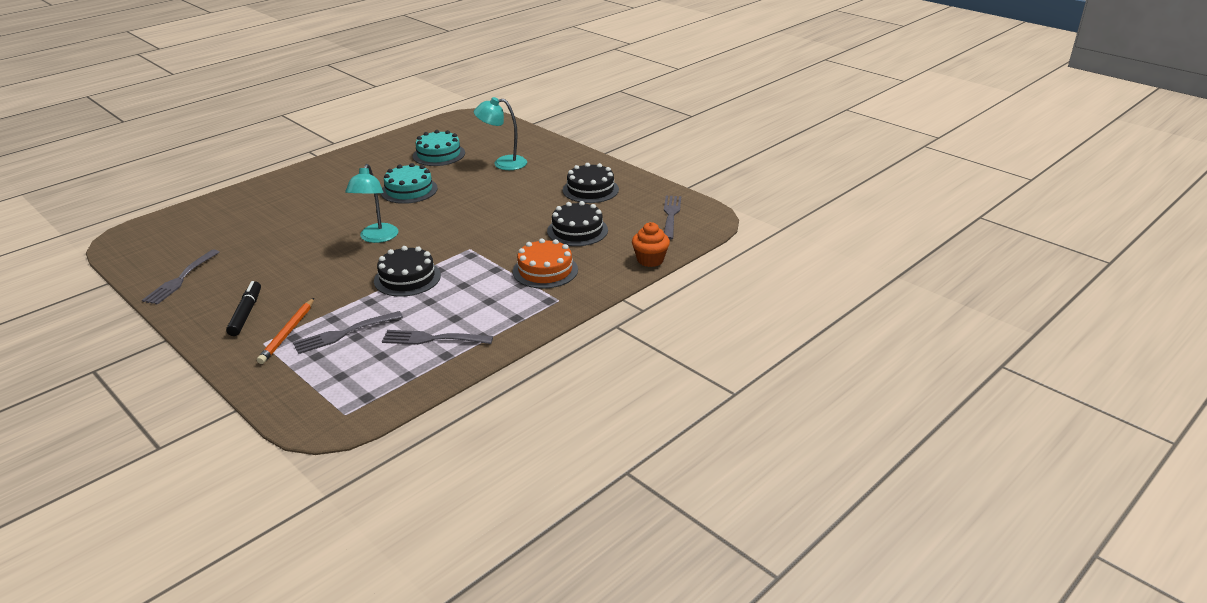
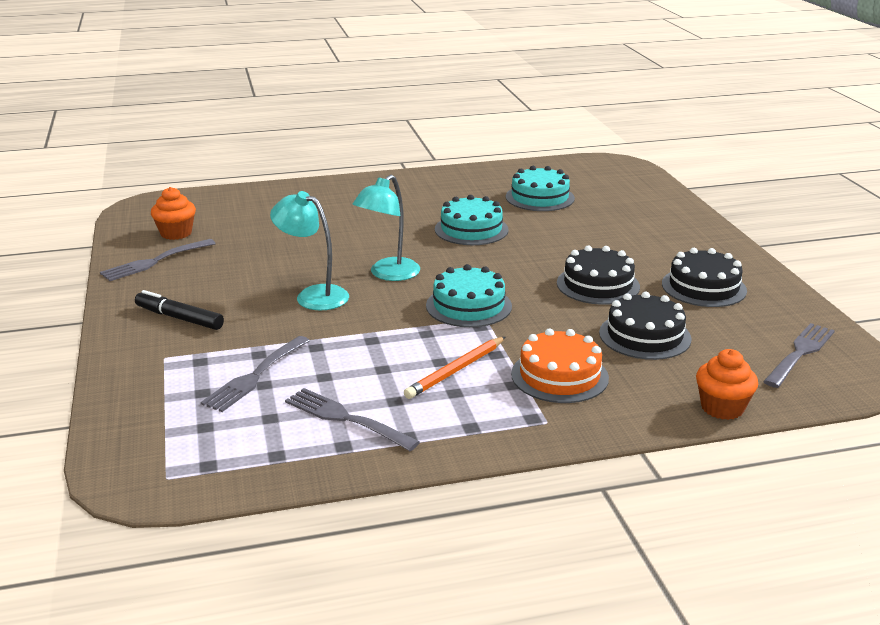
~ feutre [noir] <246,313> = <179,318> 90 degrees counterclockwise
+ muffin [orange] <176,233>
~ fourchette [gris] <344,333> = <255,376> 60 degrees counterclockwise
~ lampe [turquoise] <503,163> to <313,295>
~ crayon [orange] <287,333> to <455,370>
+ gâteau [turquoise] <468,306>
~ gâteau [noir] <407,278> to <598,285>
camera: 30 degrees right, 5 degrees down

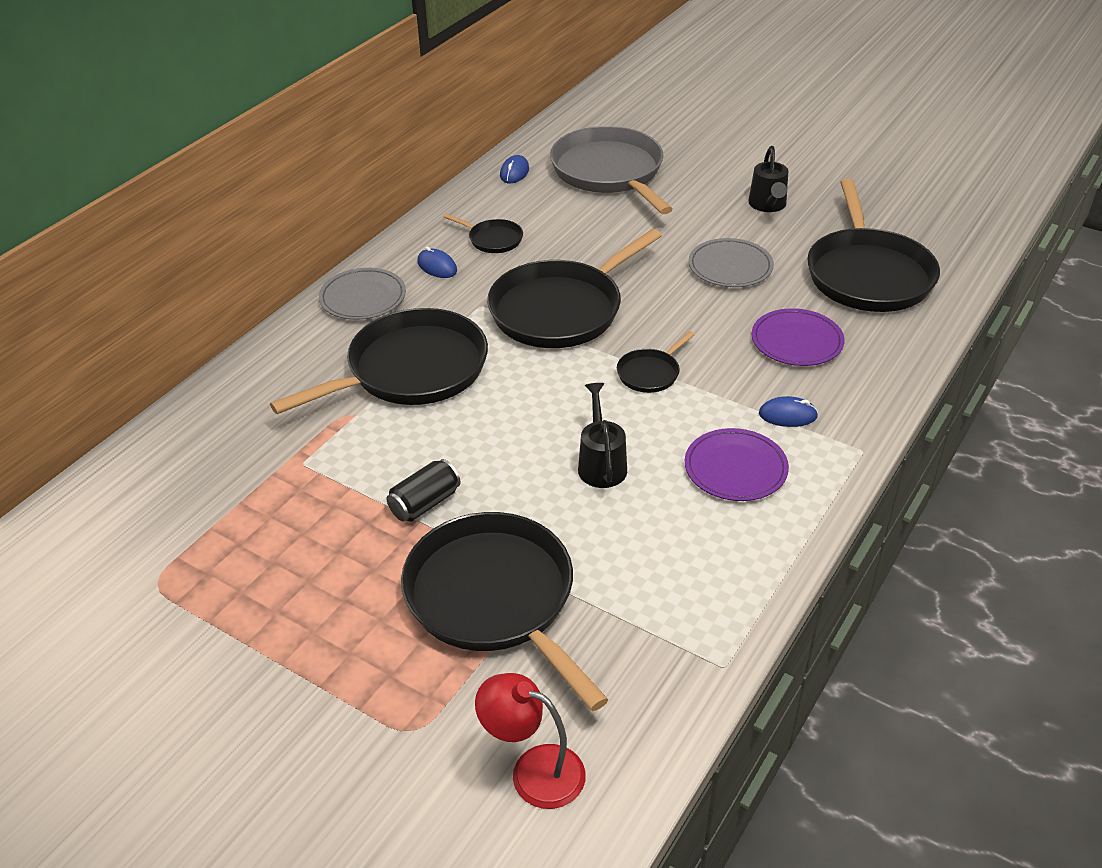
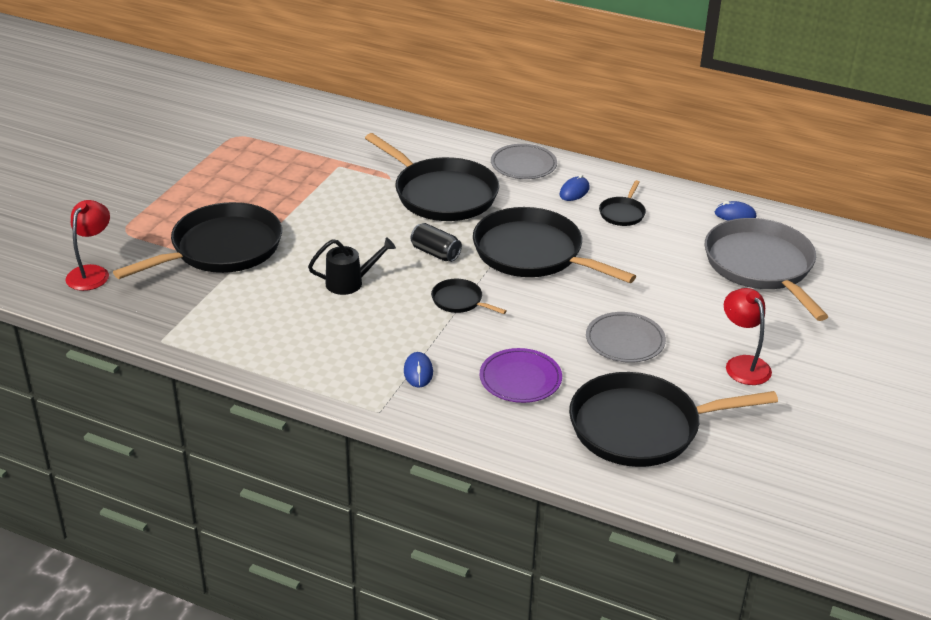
~ canette [noir] <425,503> to <435,253>
~ poêle [gris] <609,172> = <761,266> 75 degrees counterclockwise
~ arrosoir [noir] <768,205> to lampe [rouge] <743,364>
- assiette [violet] <735,468>
camera: 80 degrees right, 5 degrees down

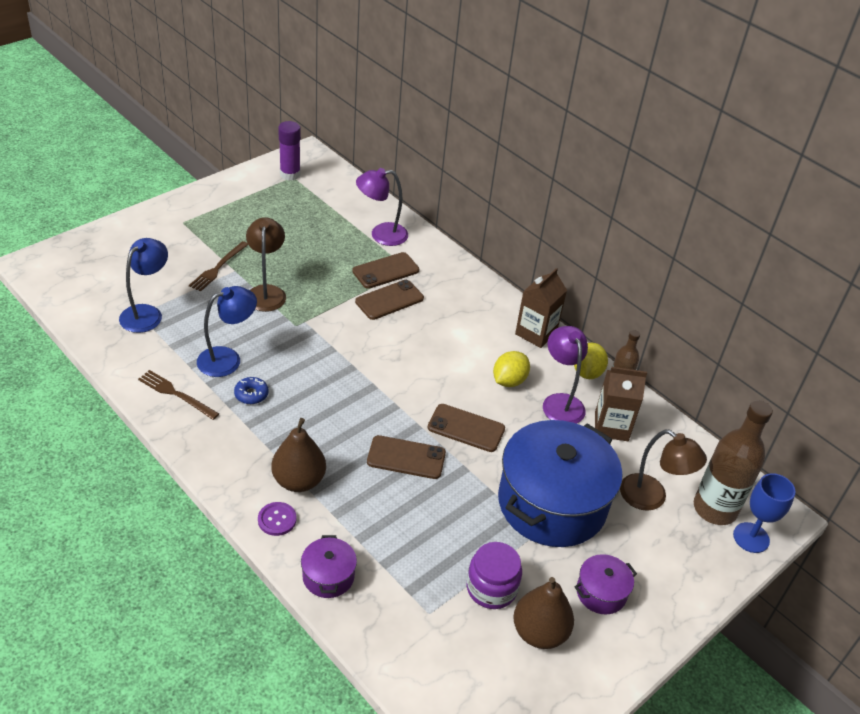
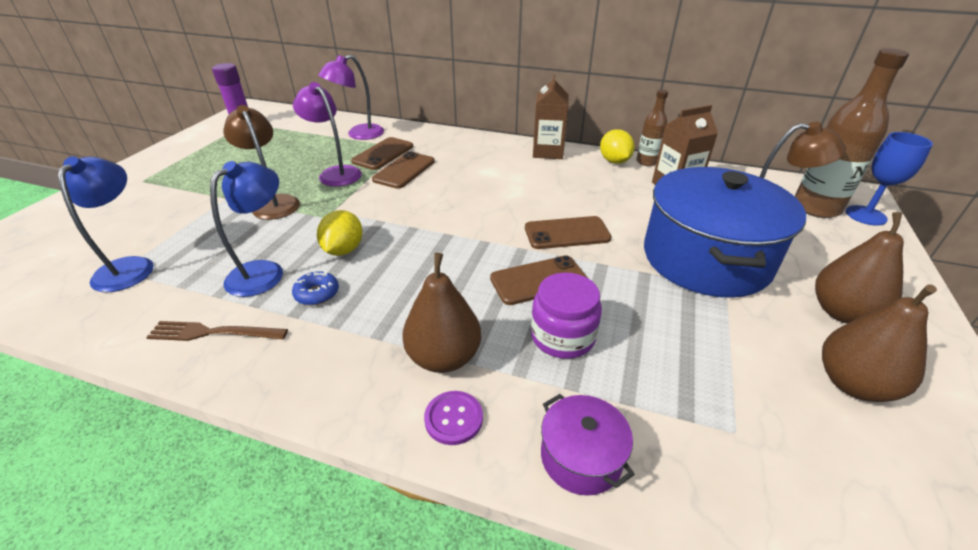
~ lampe [violet] <560,402> to <335,173>
~ citron [jaune] <509,381> to <343,250>
~ bocal [violet] <491,588> to <562,336>
~ marmite [violet] <601,593> to poire [marron] <842,312>
- fourchette [marron] <218,268>
camera: 25 degrees left, 5 degrees down

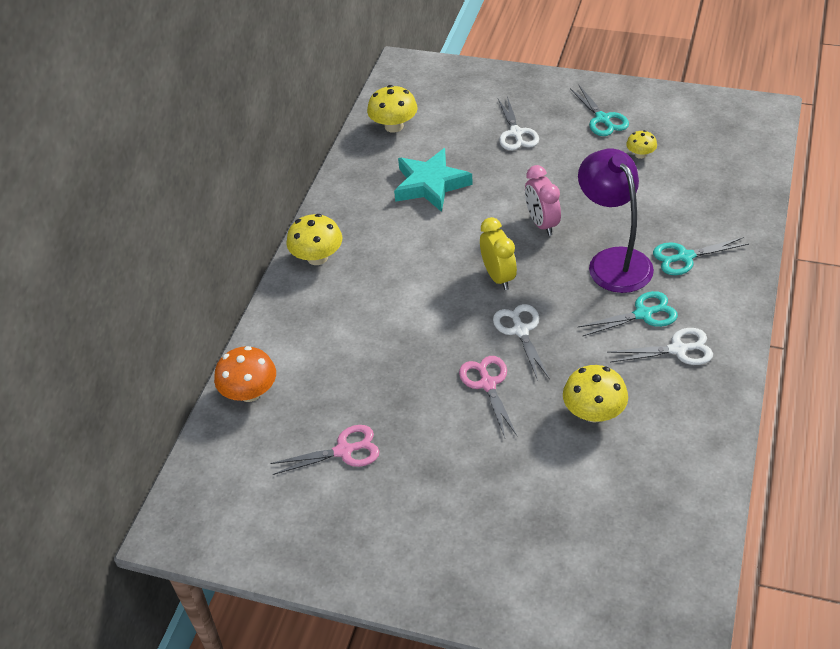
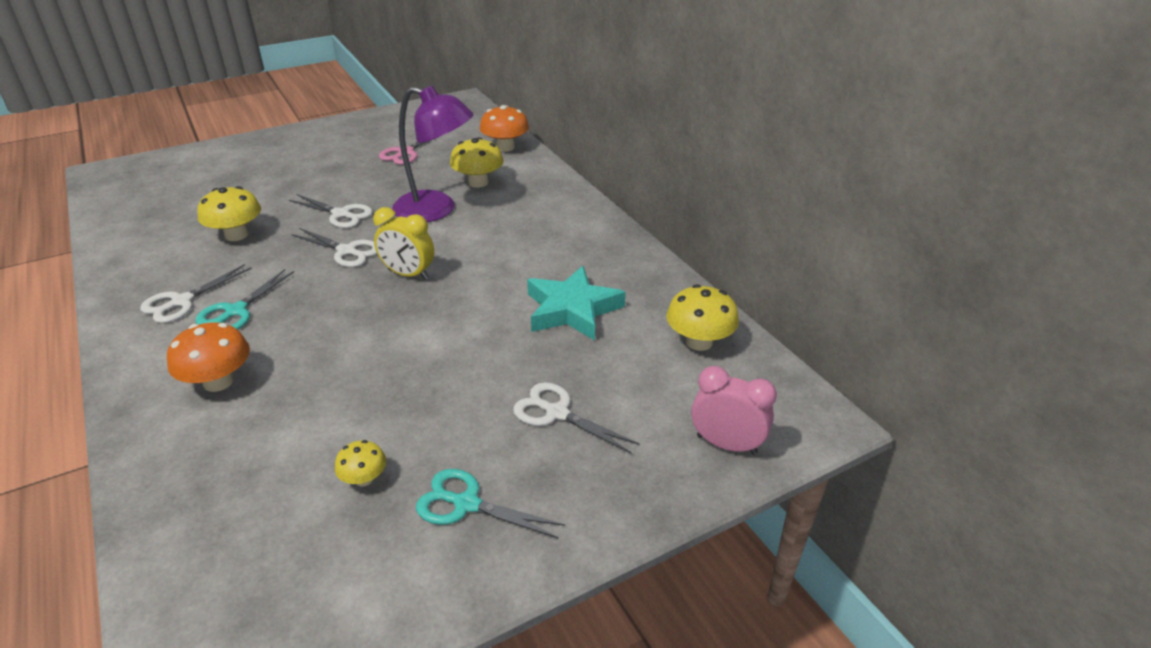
~ ciseaux [turquoise] <685,257> to champignon [orange] <218,381>
~ ciseaux [rose] <488,384> to ciseaux [blanc] <341,214>
~ lampe [violet] <613,261> to <436,210>
~ champignon [jaune] <317,257> to <478,182>
~ réveil [rose] <542,223> to <726,444>
camera: 130 degrees right, 10 degrees down

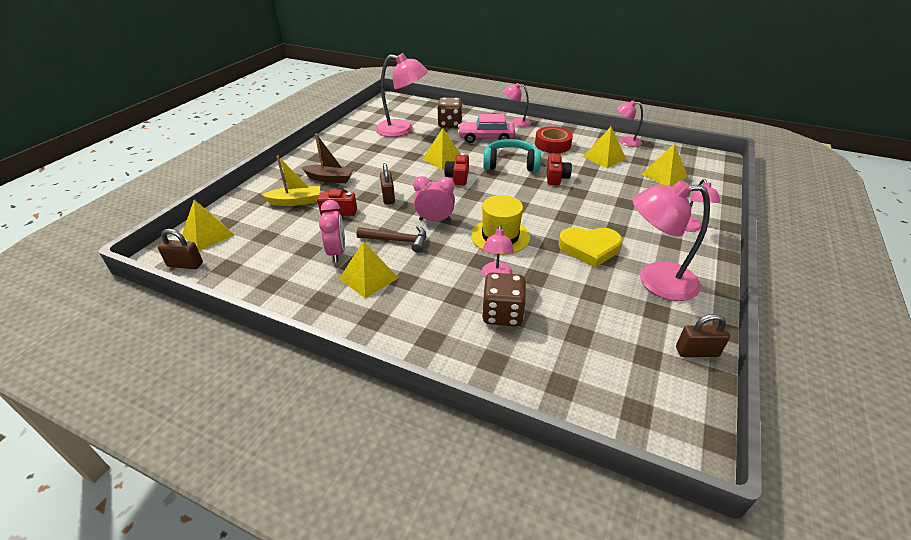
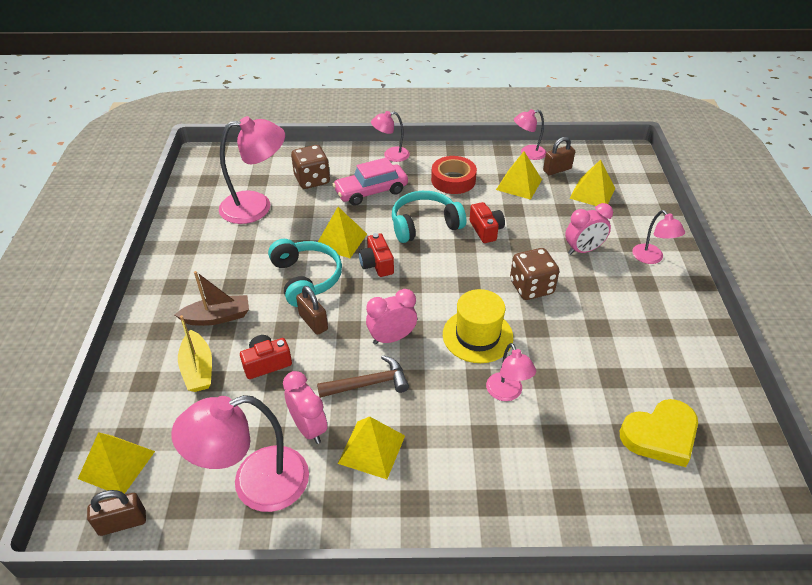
~ lampe [rose] <655,281> to <255,484>
~ bateau [jaune] <295,201> = <198,369> 105 degrees clockwise
+ casque audio [turquoise] <306,278>
~ dé [marron] <502,314> to <531,287>
~ cadenas [marron] <697,352> to <557,170>
+ réveil [rose] <583,250>
~ cœur [jaune] <589,248> to <660,435>
camera: 25 degrees left, 5 degrees up

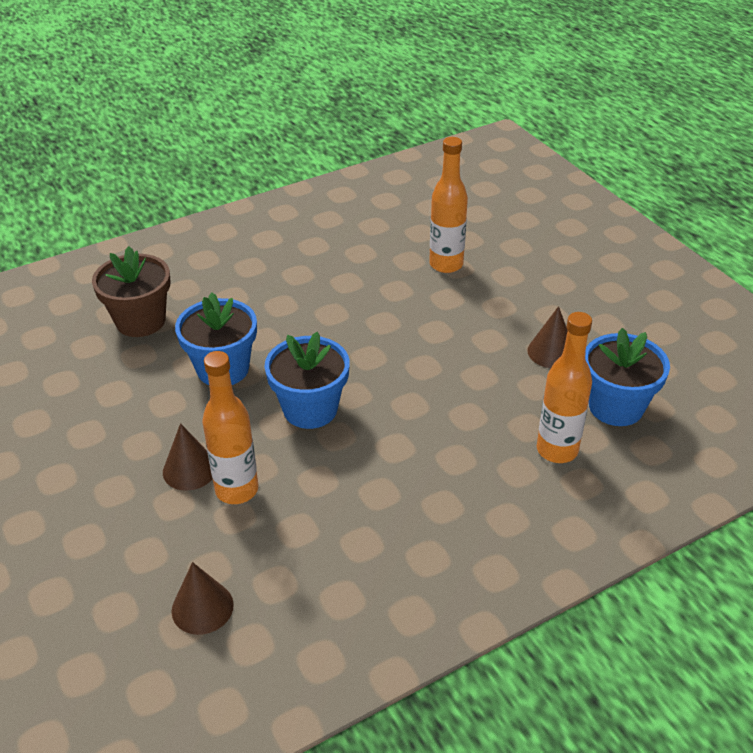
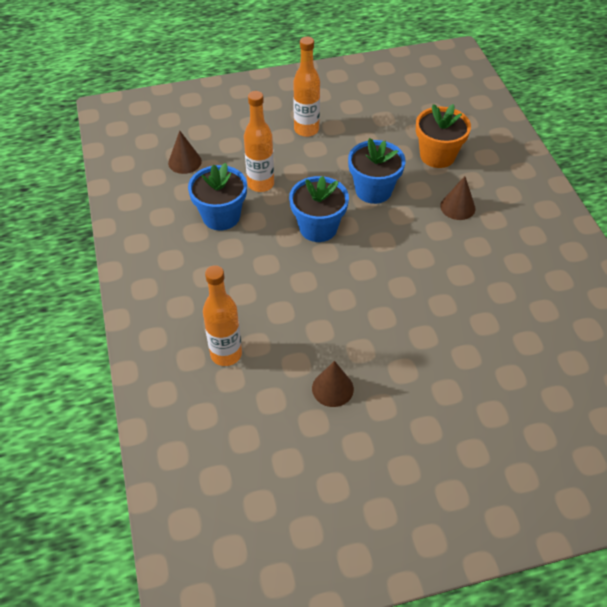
~ pot de fleurs [bleu] <616,406> to <221,216>
~ bouteille [orange] <446,264> to <306,130>
~ pot de fleurs [marron] <140,321> to pot de fleurs [orange] <437,156>
~ cône [marron] <190,469> to <457,207>
camera: 105 degrees right, 10 degrees up

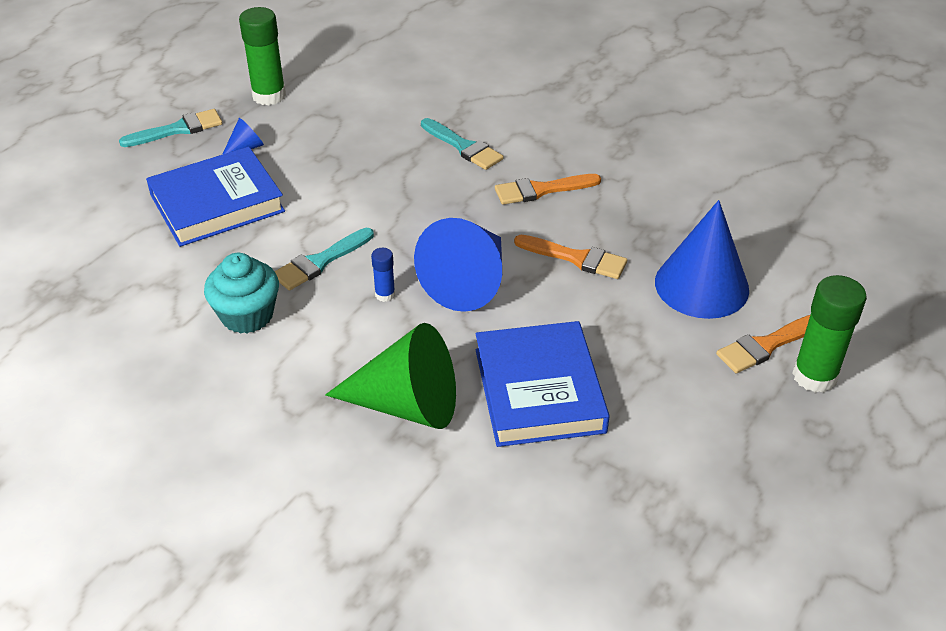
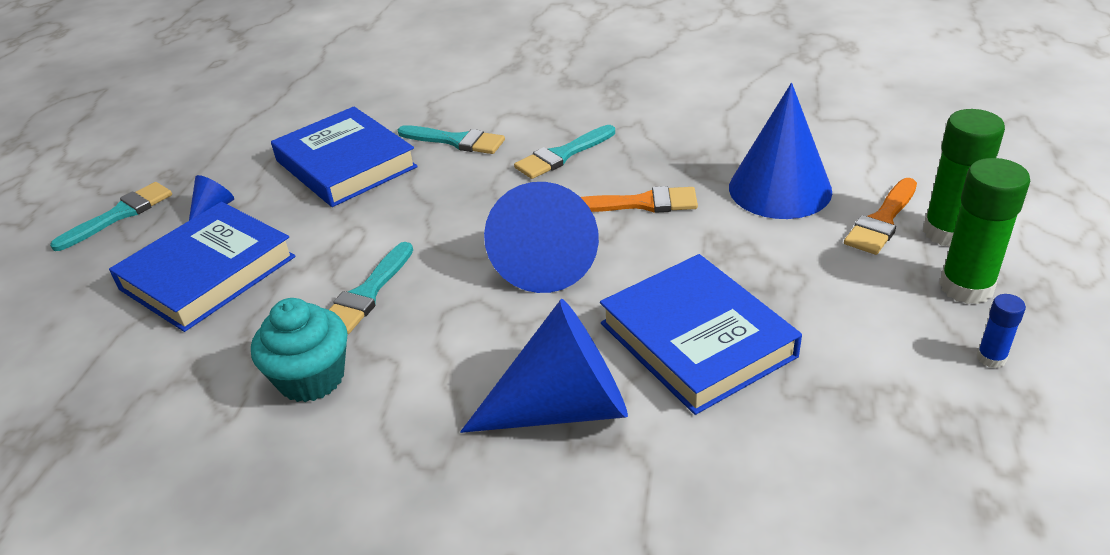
+ livre [bleu] <346,164>
~ cône [vert] <407,404> to cône [bleu] <563,407>
~ pinceau [orange] <541,190> to pinceau [turquoise] <562,155>
~ bâton de colle [vert] <269,96> to <966,287>
~ bâton de colle [bleu] <385,294> to <991,358>
camera: 20 degrees left, 5 degrees down

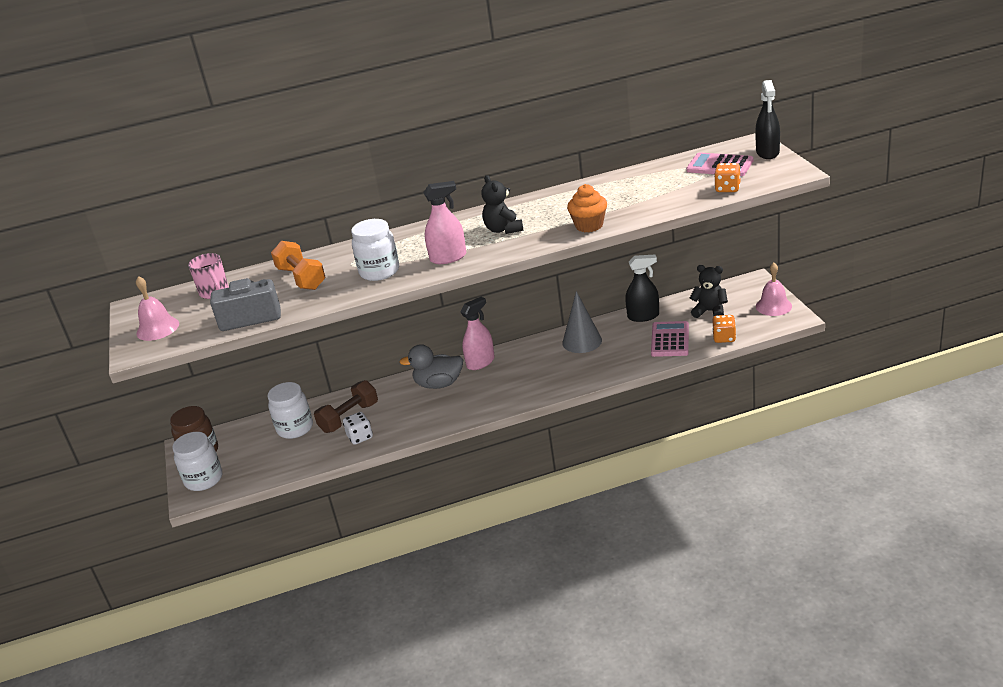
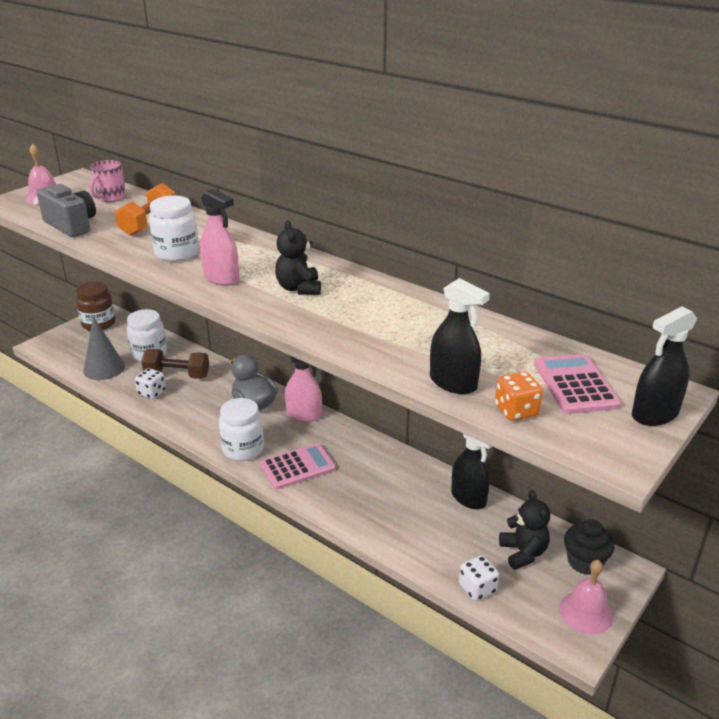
~ cône [gris] <582,341> to <104,368>
~ bocal [blanc] <204,479> to <243,449>
~ calculatrice [rose] <670,340> to <298,467>
~ ours en peluche [noir] <503,229> = <299,288> 45 degrees counterclockwise
+ vaporisateur [noir] <453,383>
~ dé [orange] <724,338> to dé [blanc] <477,588>
+ muffin [noir] <584,562>
- muffin [orange] <589,225>
camera: 50 degrees right, 0 degrees up

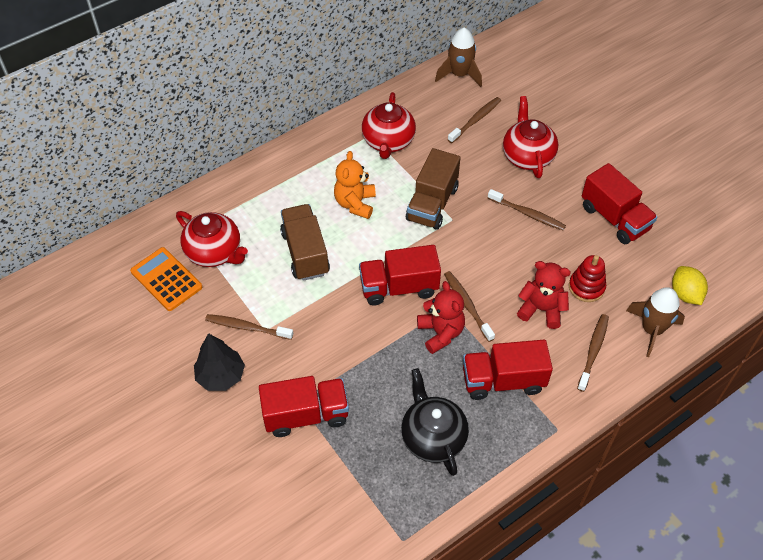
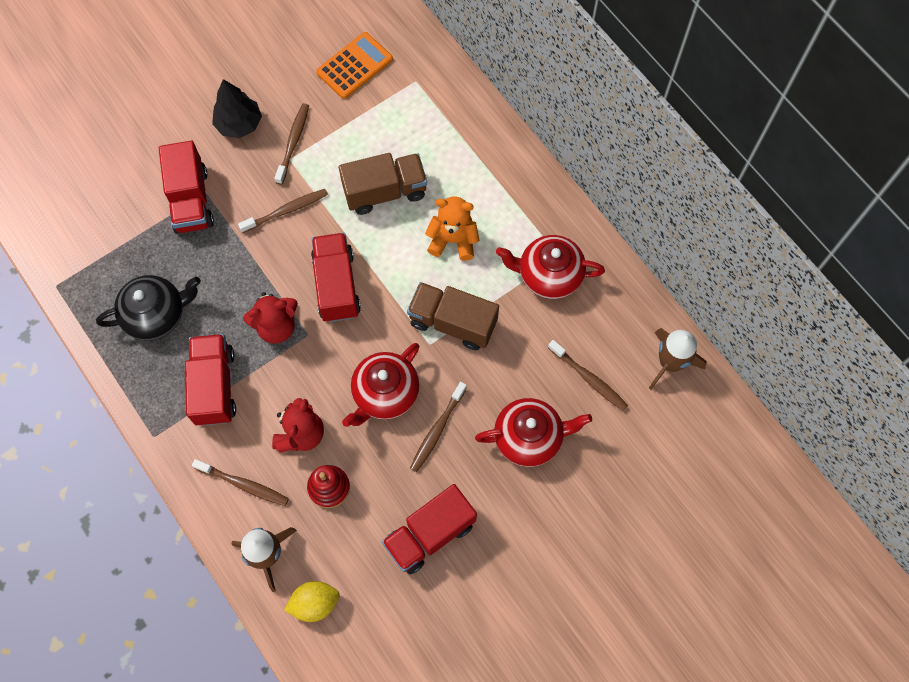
~ brosse à dents [marron] <467,305> to <286,211>
~ théière [rouge] <214,252> to <385,394>
camera: 90 degrees right, 15 degrees up

